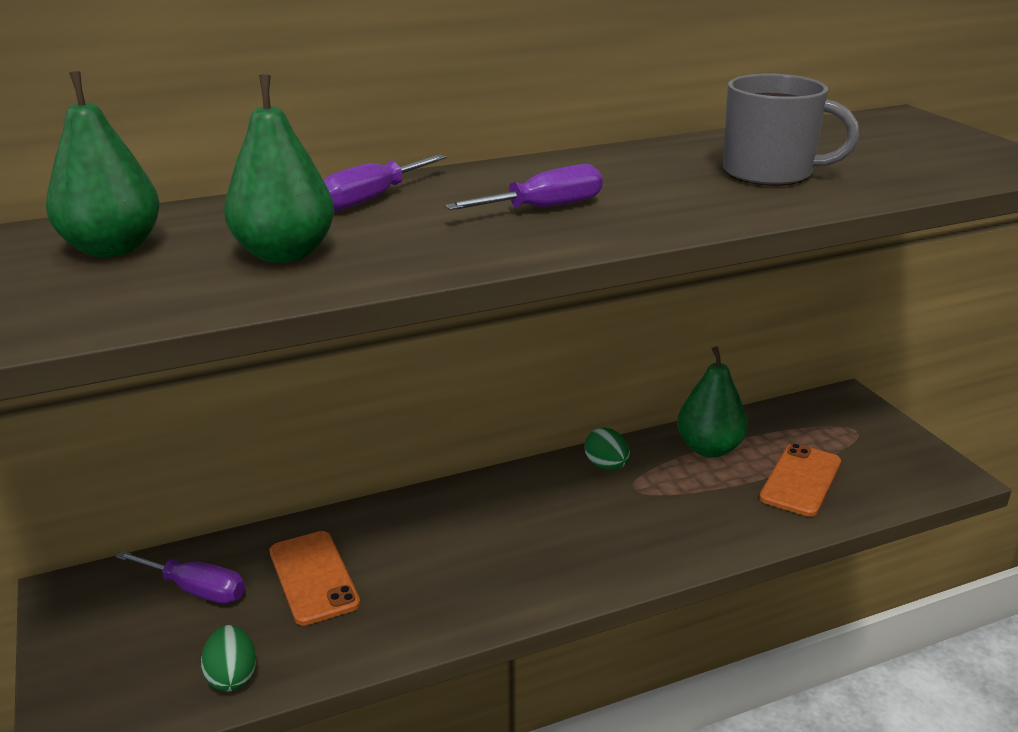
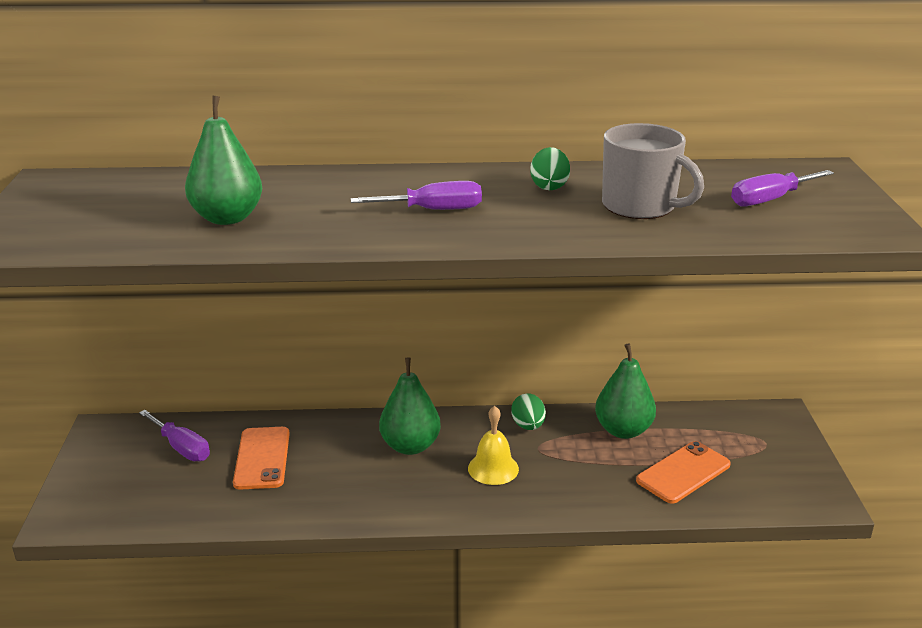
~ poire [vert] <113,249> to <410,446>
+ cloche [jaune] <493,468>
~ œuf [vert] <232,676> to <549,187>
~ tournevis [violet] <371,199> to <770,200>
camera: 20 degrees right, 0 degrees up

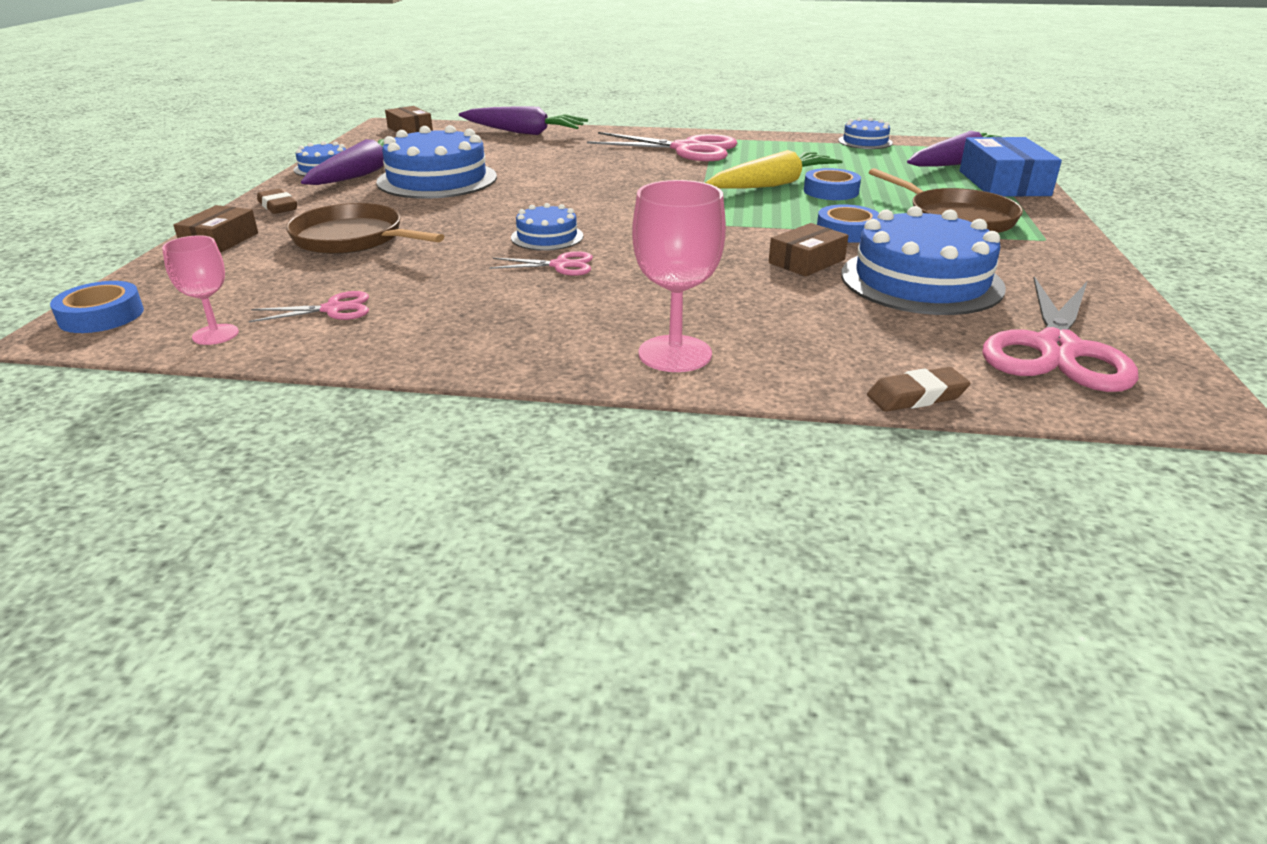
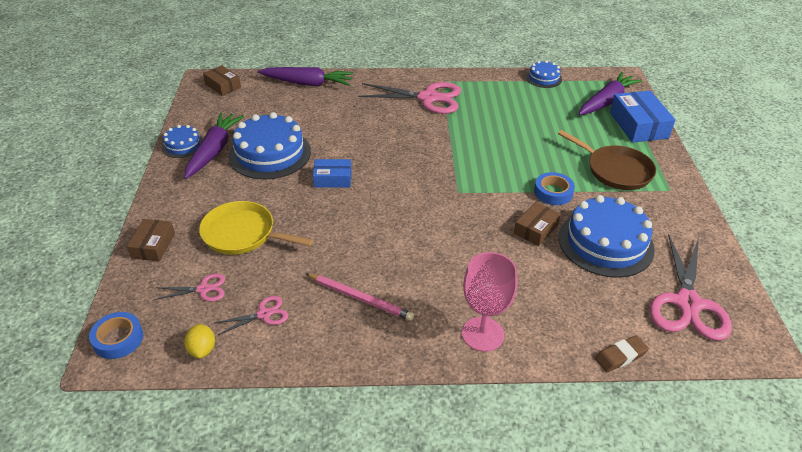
~ ciseaux [rose] <561,265> to <204,289>
~ verre à pied [rose] <215,334> to citron [jaune] <202,349>
~ poêle [marron] <352,239> to poêle [jaune] <242,234>
+ crayon [rose] <360,298>
+ boîte [bleu] <332,179>
- gomme [marron] <278,206>
- gâteau [bleu] <547,237>
- carotte [jaune] <773,184>
- ruban adhésif [bleu] <831,191>
camera: 10 degrees left, 10 degrees up

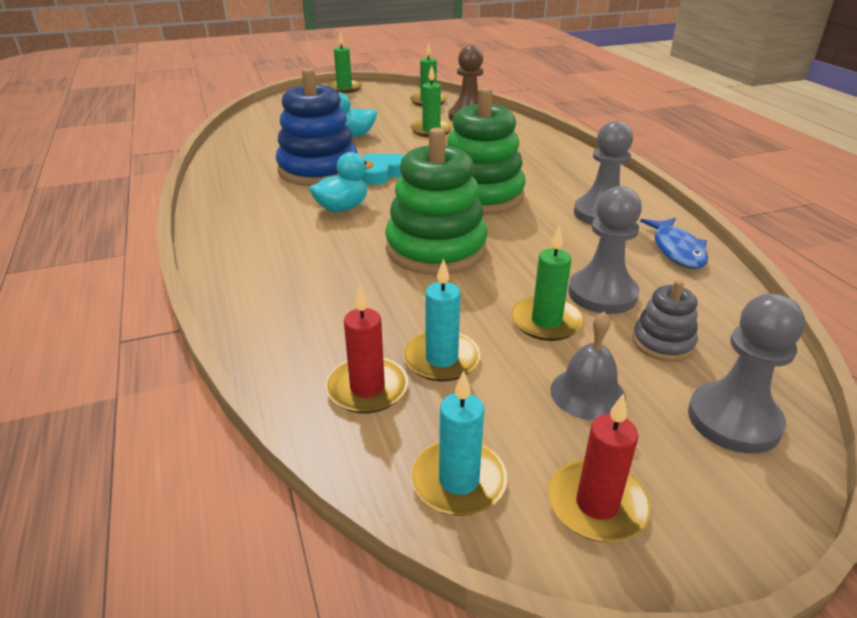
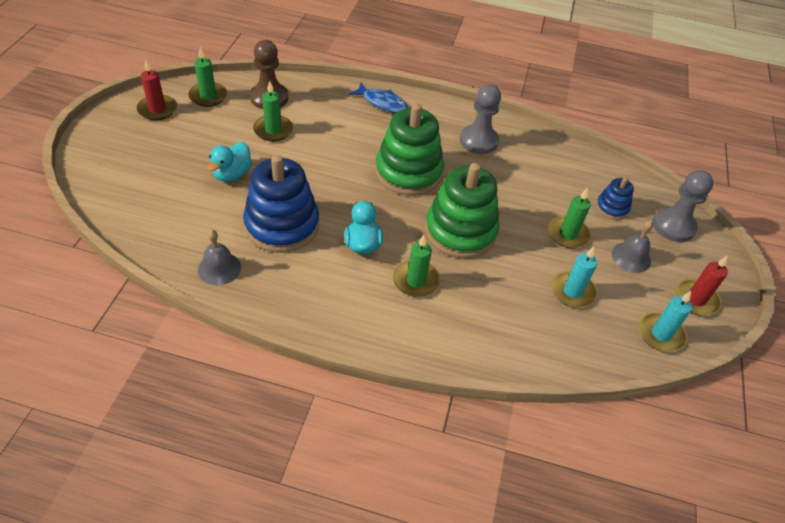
~ bougie [rouge] <367,388> to <157,109>
+ cloche [gris] <219,268>
~ poisson [bleu] <677,250> to <382,103>
~ bougie [vert] <344,88> to <416,281>
~ jouet à empiler [gris] <662,343> to jouet à empiler [bleu] <612,208>
- cœur [turquoise] <382,173>
- pion [gris] <602,294>
camera: 60 degrees left, 15 degrees up

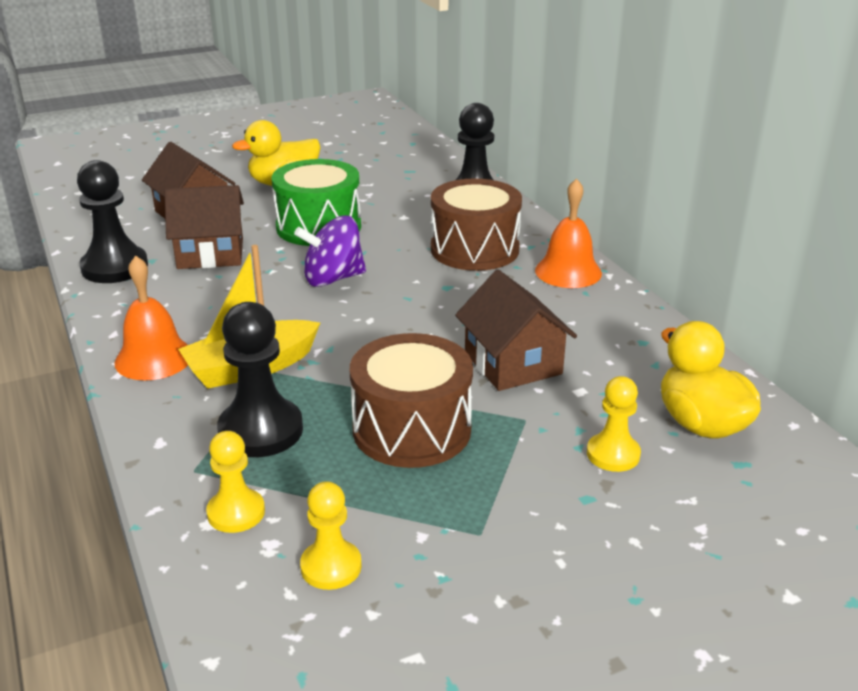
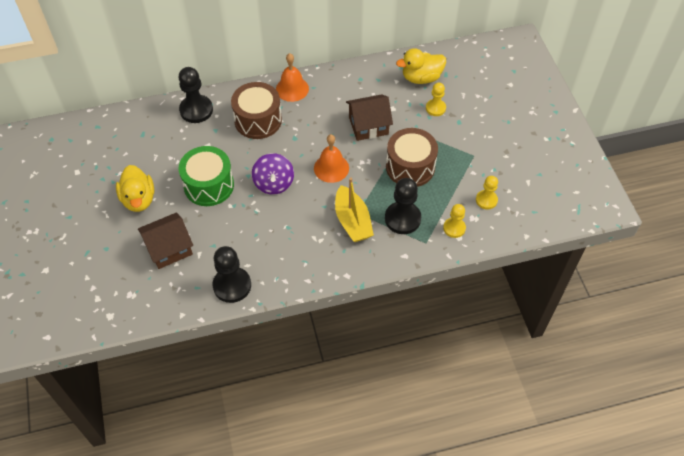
~ cloche [orange] <154,358> to <331,168>
- maison [marron] <210,253>
camera: 80 degrees left, 25 degrees up

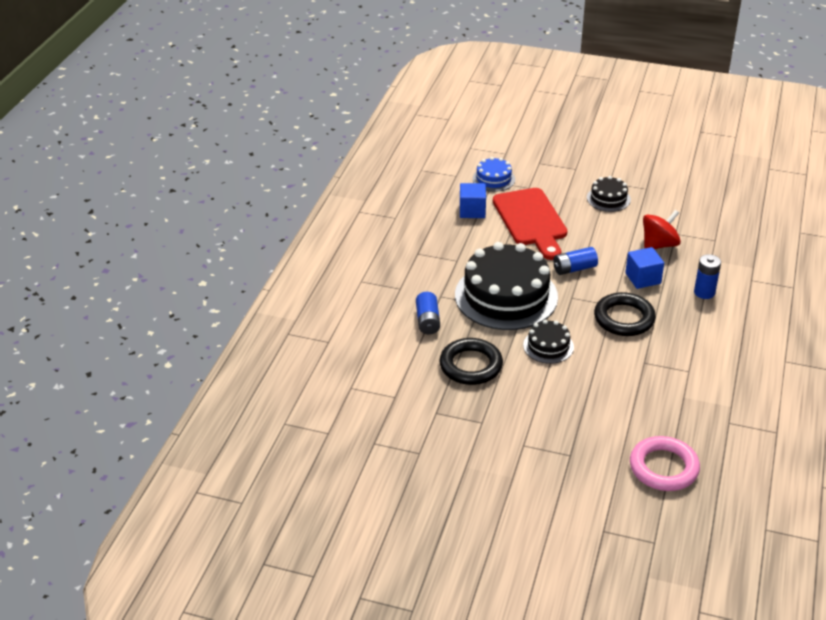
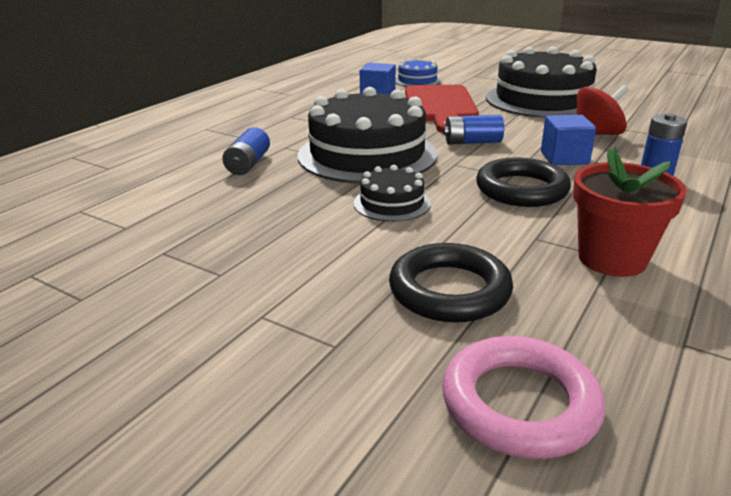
~ anneau [noir] <471,365> to <449,290>
~ gâteau [noir] <608,198> = <542,100> x2.14
+ pot de fleurs [rouge] <612,259>
camera: 15 degrees right, 10 degrees down

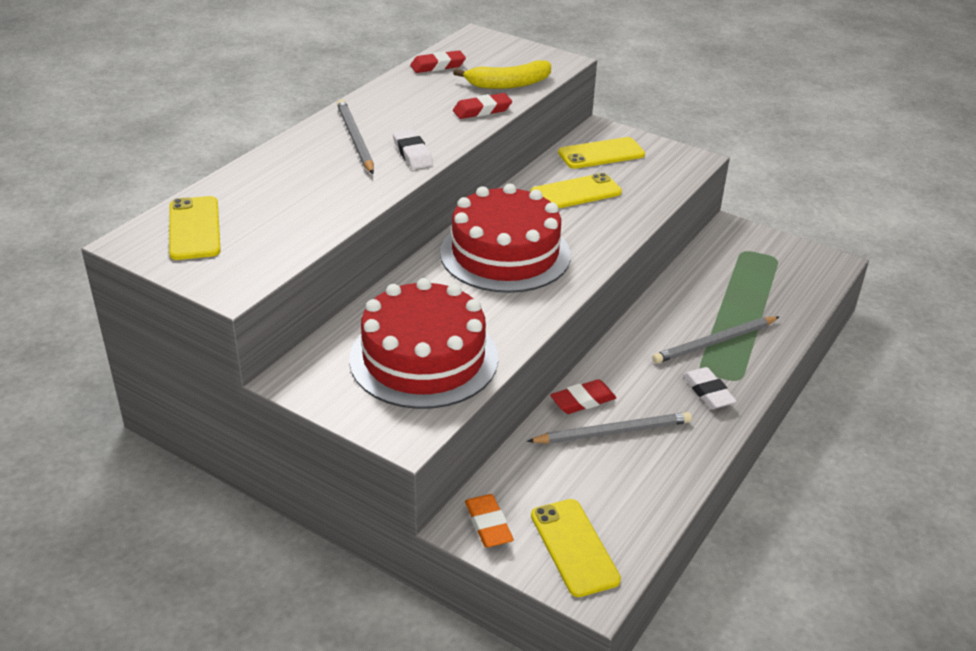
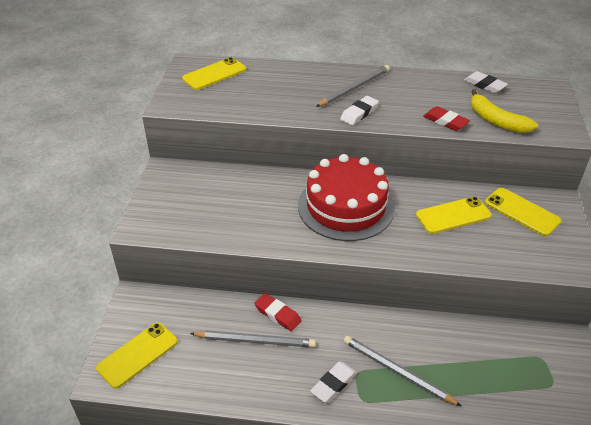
~ crayon [gris] <613,432> = <255,341> 45 degrees counterclockwise
~ téléphone [jaune] <575,193> = <453,215> 60 degrees counterclockwise
~ gomme [rouge] <438,66> to gomme [blanc] <484,85>
- gâteau [rouge] <424,358>
- gomme [orange] <488,524>
camera: 65 degrees right, 5 degrees up

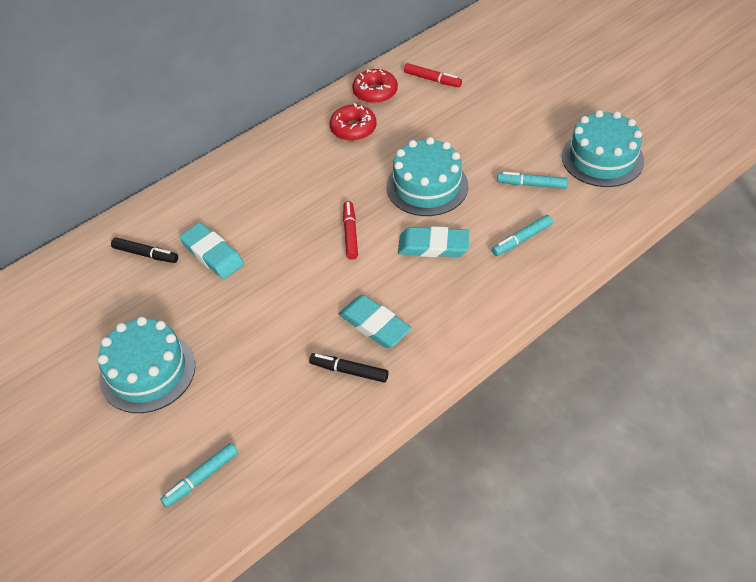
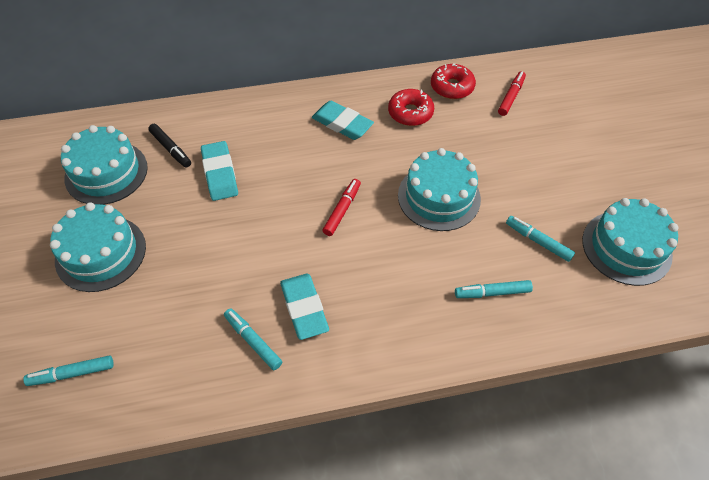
+ gâteau [turquoise] <106,172>
~ feutre [noir] <349,371> to feutre [turquoise] <253,341>
~ gomme [turquoise] <433,246> to <342,123>
~ feutre [rouge] <432,80> = <511,97> 120 degrees counterclockwise
camera: 25 degrees right, 5 degrees up

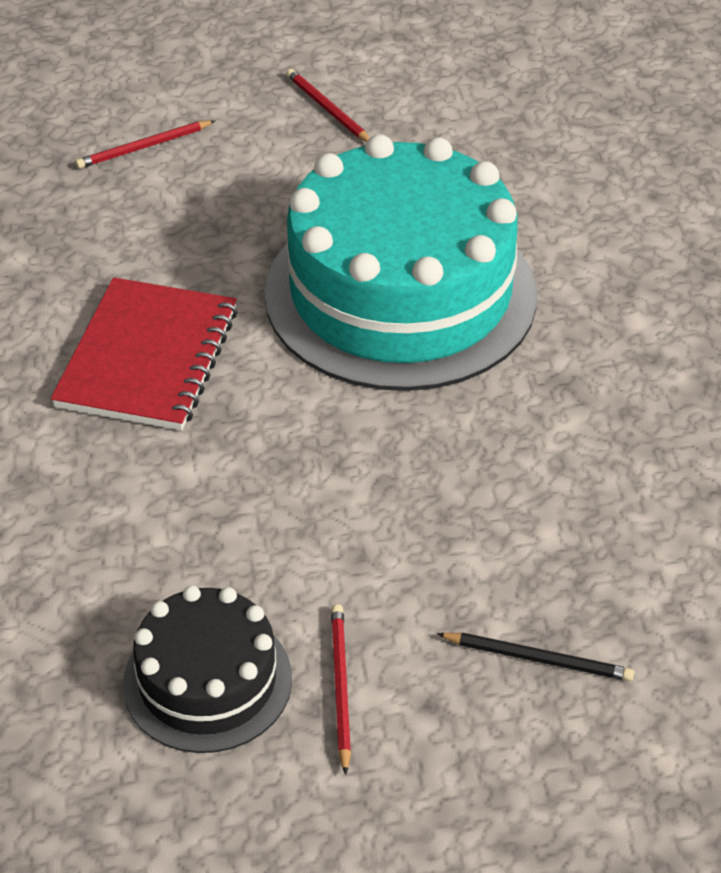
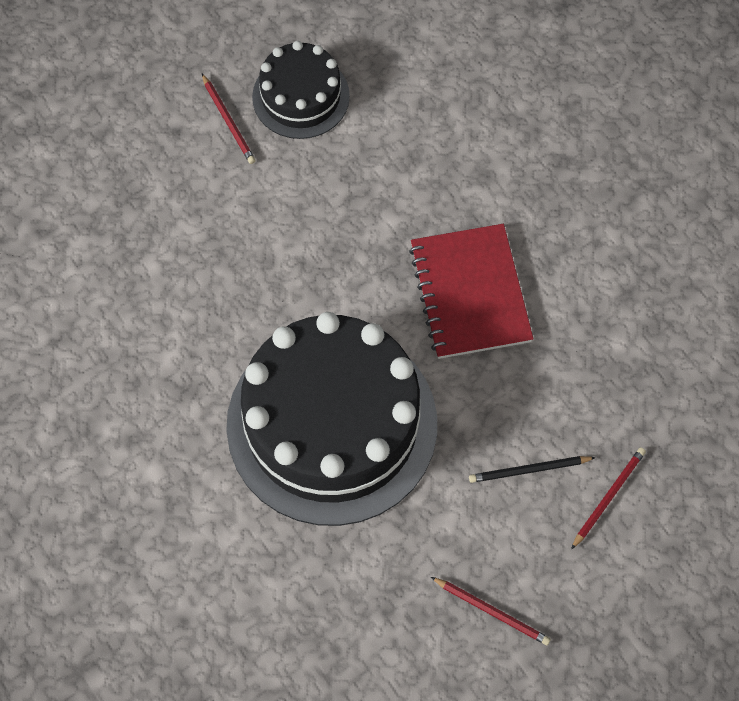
~ gâteau [turquoise] <400,294> to gâteau [noir] <332,424>
~ crayon [noir] <538,659> to <529,470>
camera: 155 degrees right, 20 degrees up

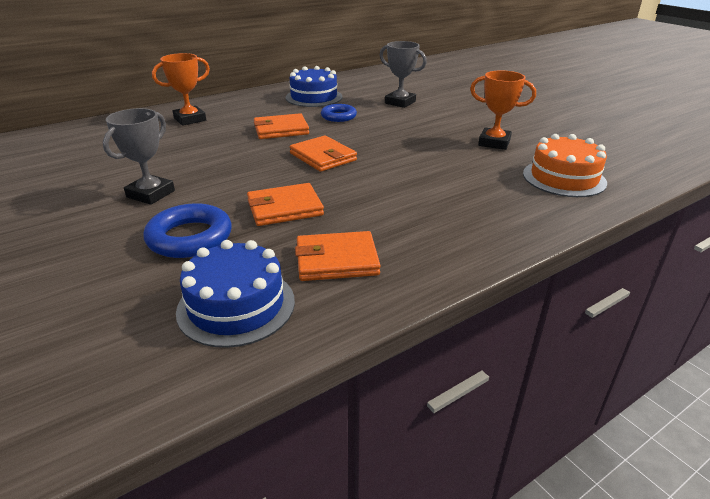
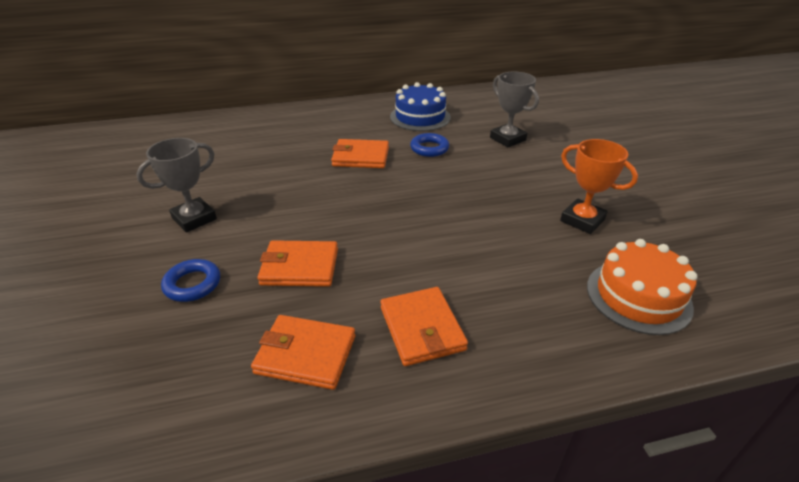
~ anneau [bleu] <190,237> = <192,284> x0.66
~ portefeuille [orange] <323,157> to <422,328>
- trophée [orange] <190,119>
- gâteau [bleu] <236,306>
camera: 20 degrees right, 5 degrees up

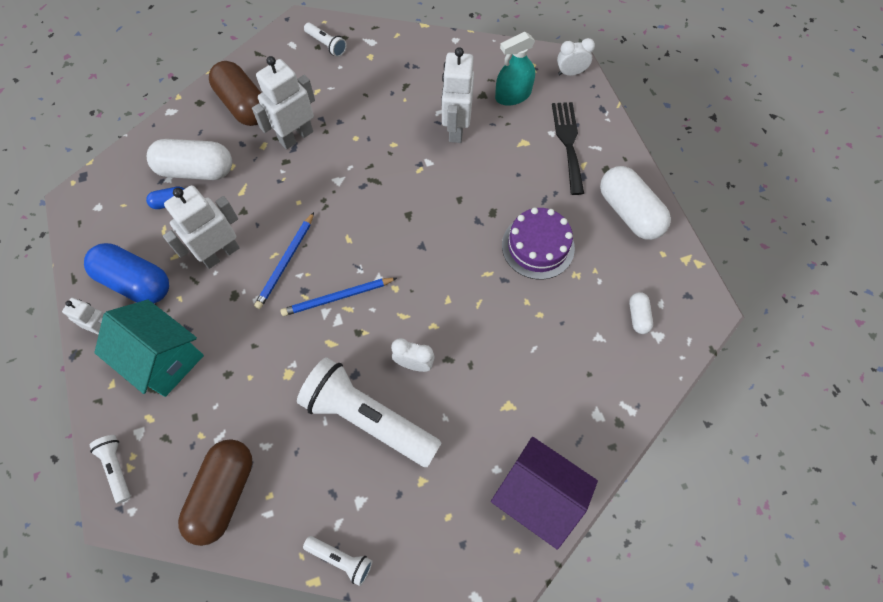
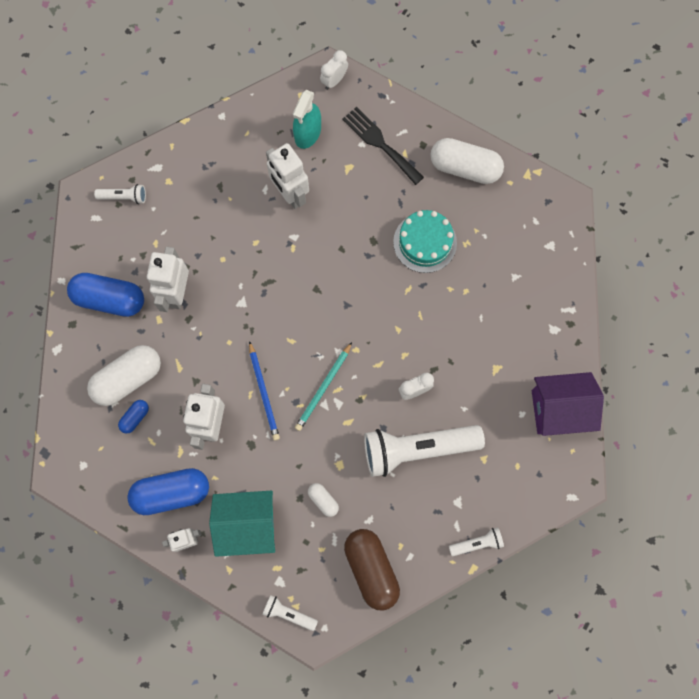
~ gélule [marron] <243,105> to gélule [bleu] <110,299>
~ crayon [bleu] <338,297> to crayon [turquoise] <324,387>
~ gélule [blanc] <638,316> to <323,500>
~ gâteau [violet] <538,246> to gâteau [turquoise] <425,242>
camera: 40 degrees left, 10 degrees up

